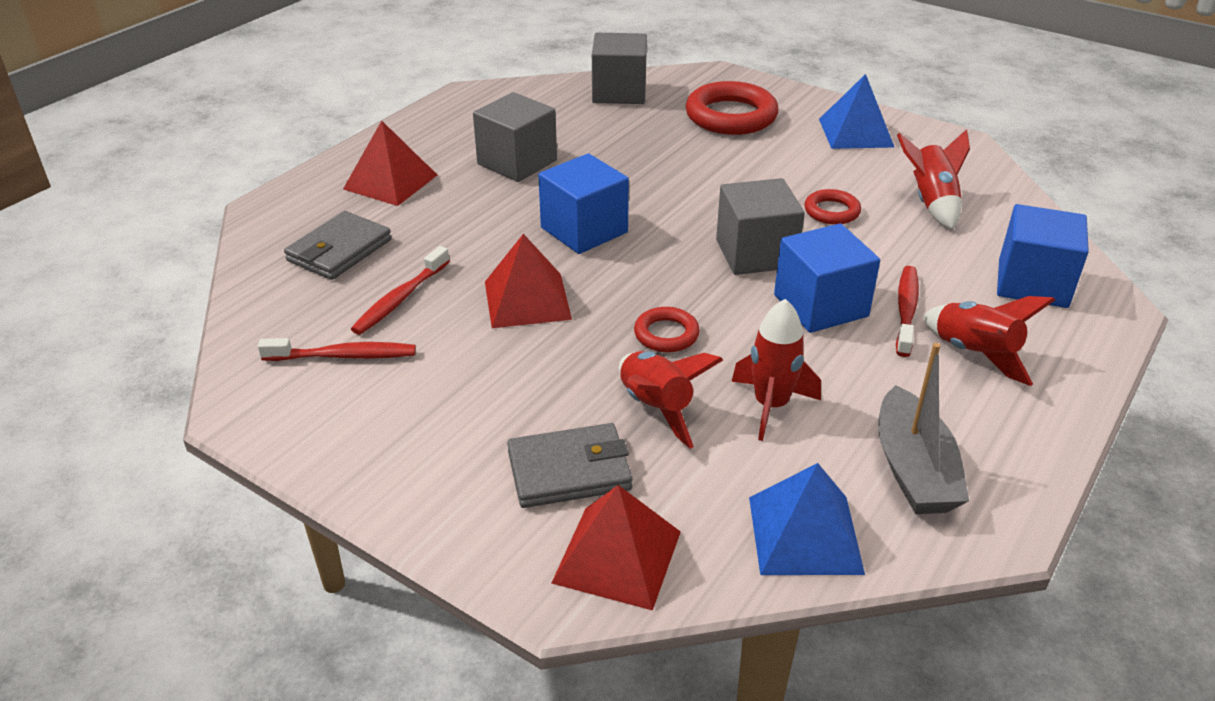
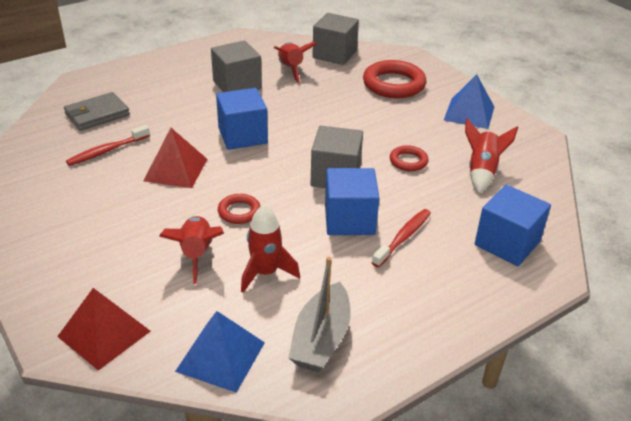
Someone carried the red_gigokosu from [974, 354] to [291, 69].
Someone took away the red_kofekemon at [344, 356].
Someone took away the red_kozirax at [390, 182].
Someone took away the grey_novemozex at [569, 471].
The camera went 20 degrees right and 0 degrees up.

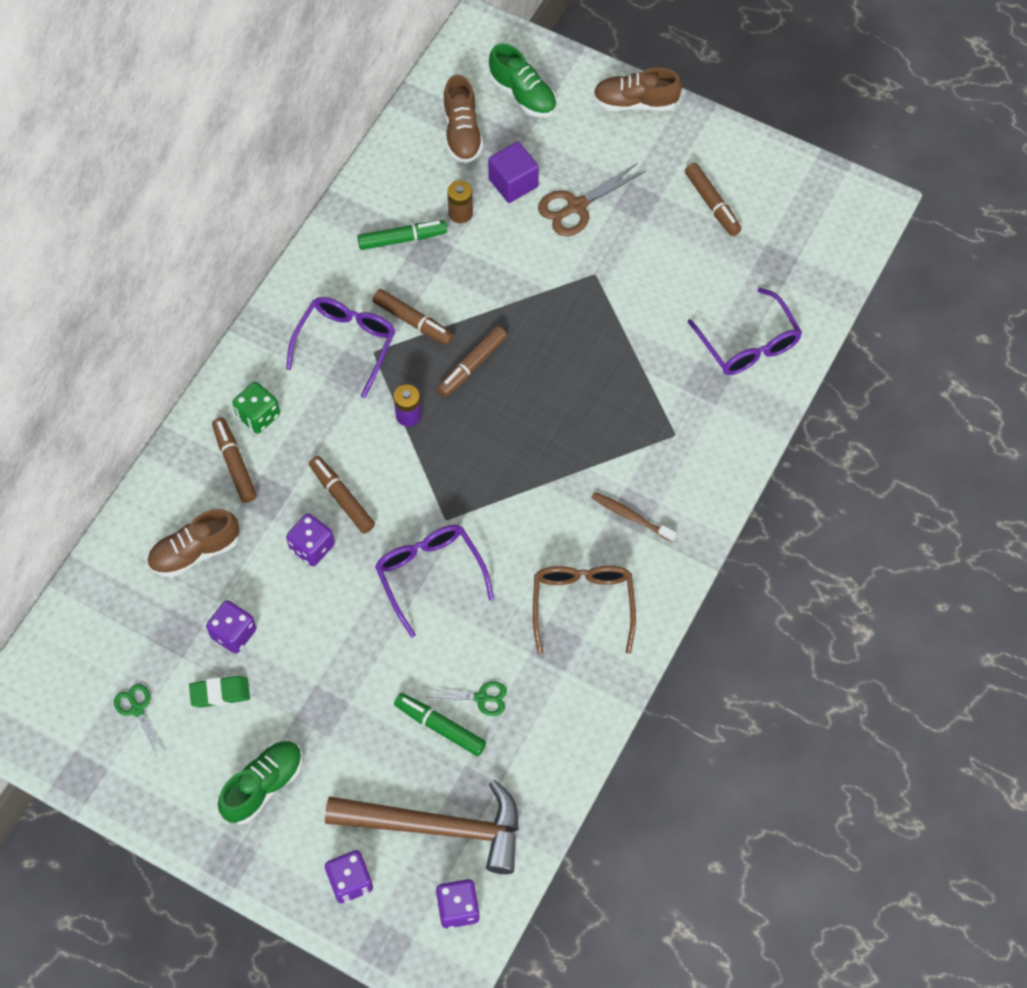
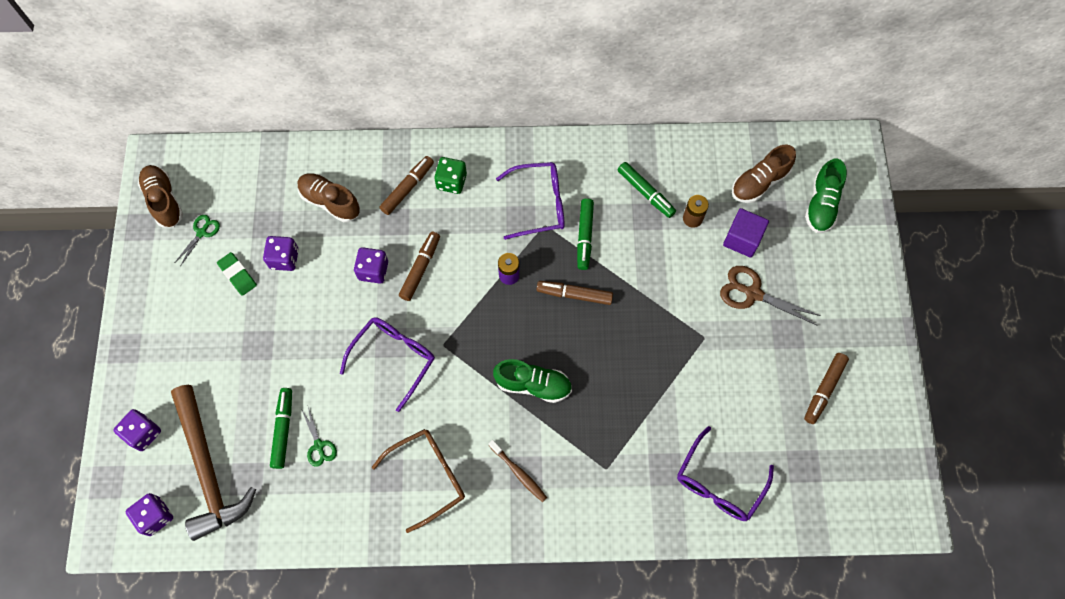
Someone carried the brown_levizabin from [635, 102] to [164, 201].
Someone rotated the brown_kofekemon at [631, 516] by 135 degrees clockwise.
Someone carried the green_levizabin from [263, 786] to [533, 385].
Someone repainted the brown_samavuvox at [413, 321], which became the green_samavuvox at [584, 236].
The camera went 60 degrees right and 5 degrees up.

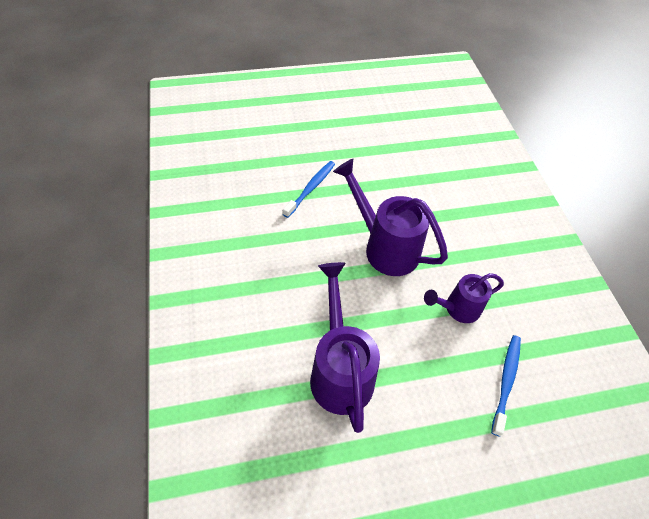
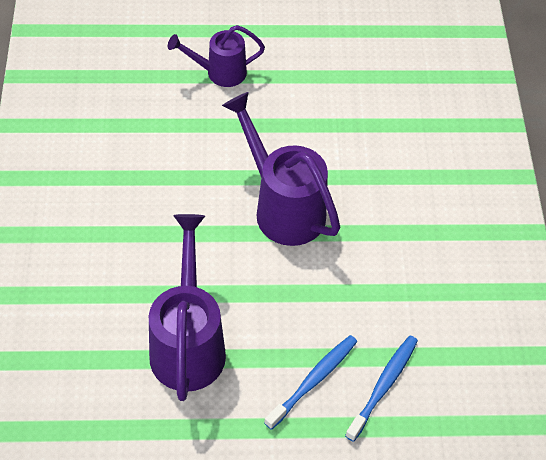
Someone carried the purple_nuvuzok from [458, 308] to [220, 73].
Someone carried the blue_kofekemon from [310, 188] to [313, 381].
The camera went 10 degrees right and 0 degrees up.

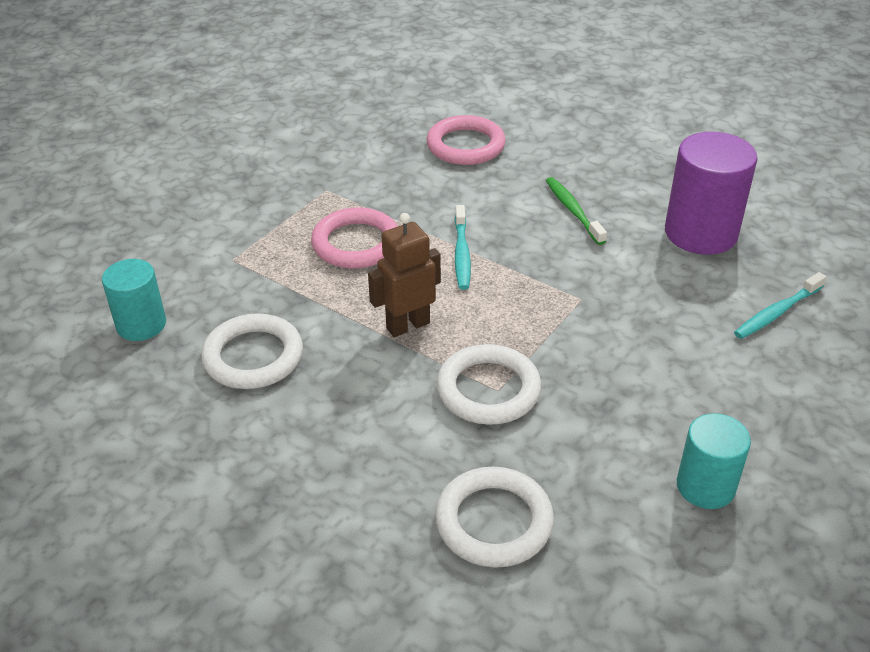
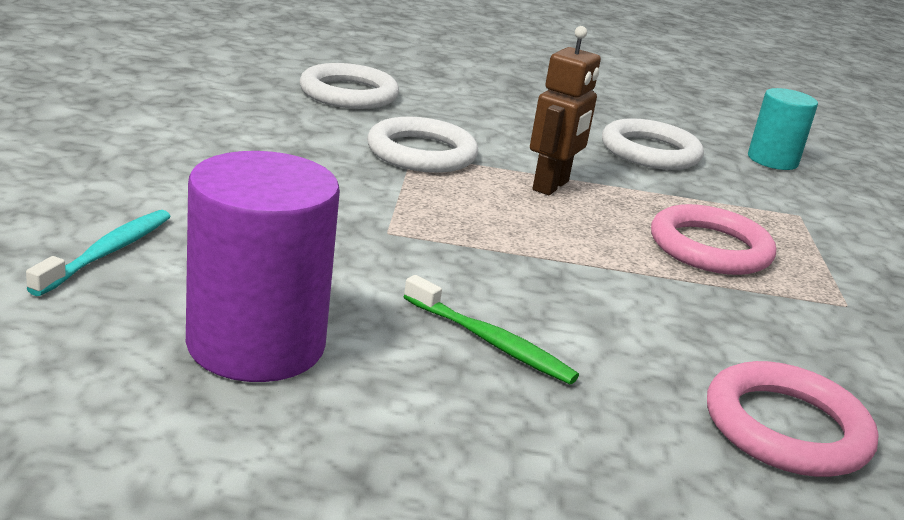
Someone took away the turquoise_kofekemon at [462, 254].
Someone took away the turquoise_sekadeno at [705, 486].
The camera went 145 degrees right and 15 degrees down.

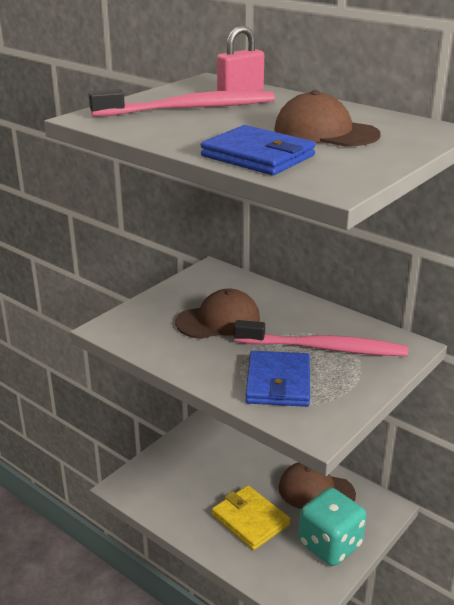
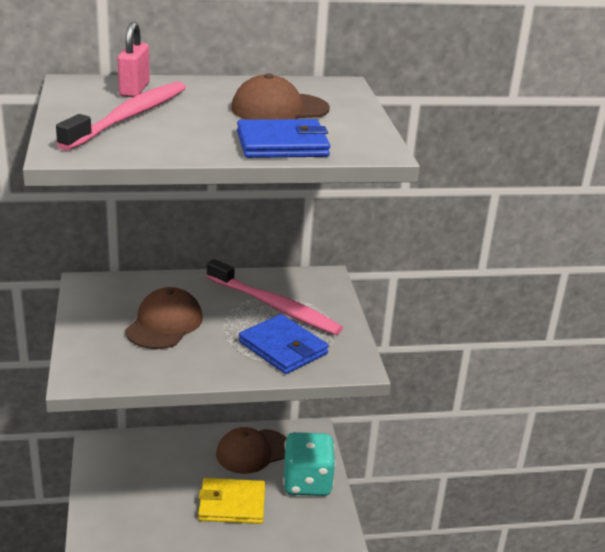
Someone rotated the pink_kofekemon at [324, 348] by 75 degrees clockwise.
The camera went 50 degrees left and 0 degrees up.

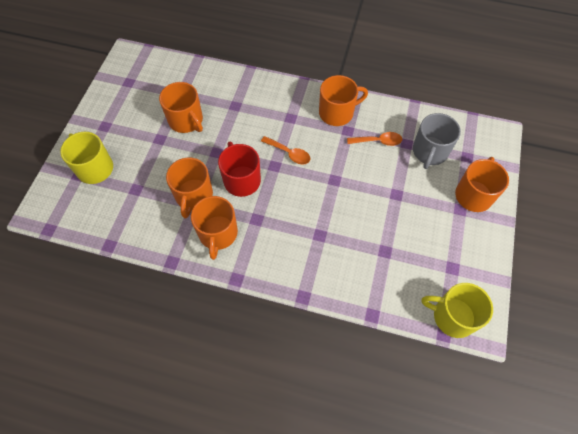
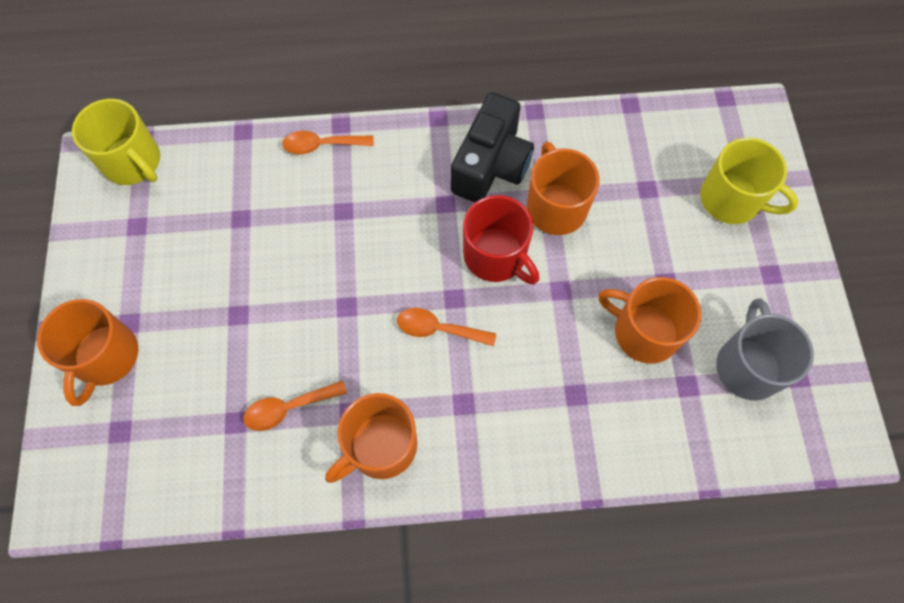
Someone rotated the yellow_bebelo at [452, 316] by 45 degrees clockwise.
Someone put down the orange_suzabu at [322, 145].
Someone swapped the orange_bebelo at [218, 234] for the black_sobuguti at [491, 165].
Someone carried the grey_bebelo from [429, 152] to [748, 366].
The camera went 160 degrees right and 5 degrees up.

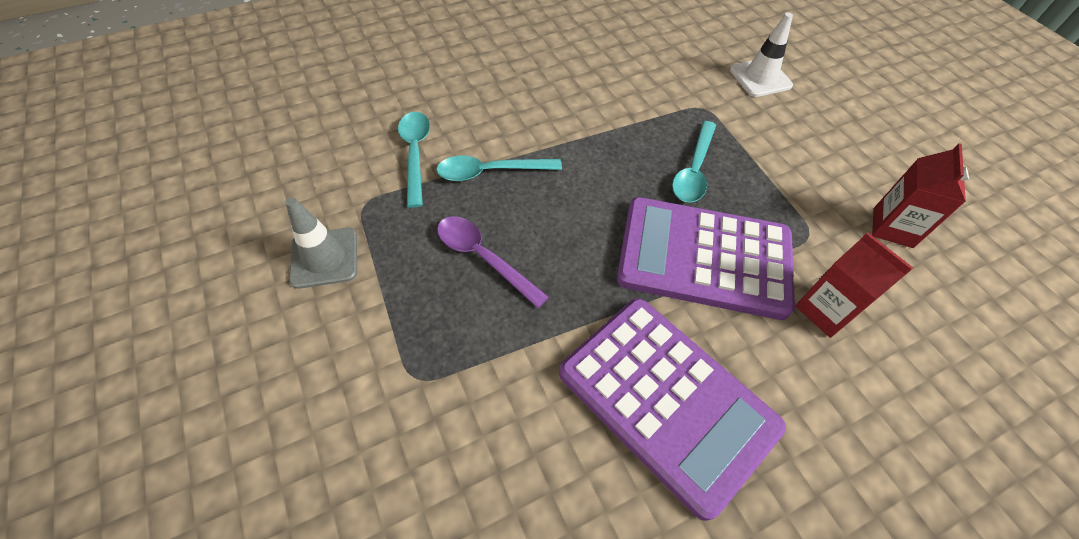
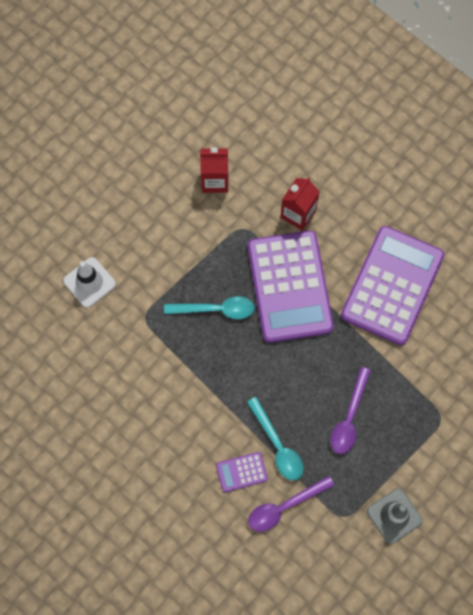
Someone put down the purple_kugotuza at [241, 472].
Someone repainted the turquoise_suzabu at [415, 154], which became the purple_suzabu at [284, 507].
The camera went 110 degrees left and 15 degrees up.

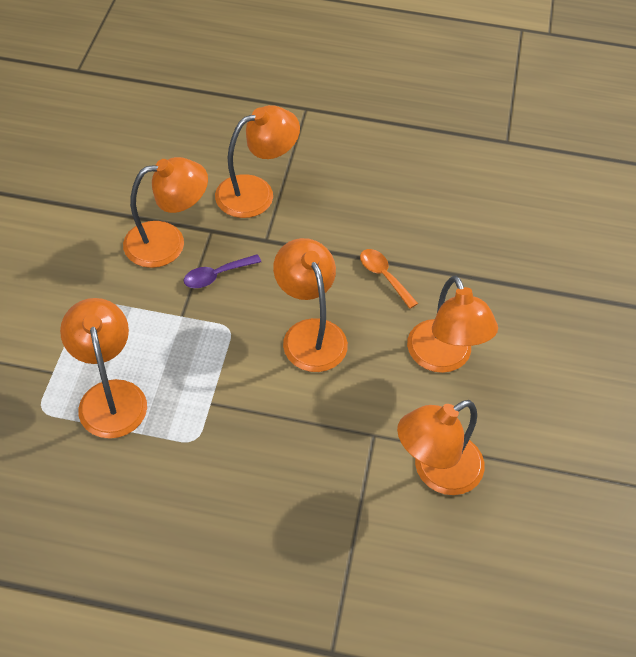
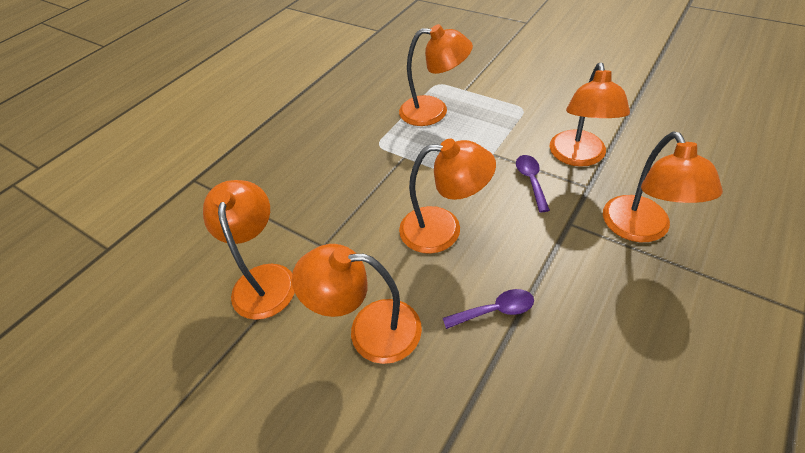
Someone repainted the orange_suzabu at [384, 276], which became the purple_suzabu at [495, 310].
The camera went 120 degrees right and 5 degrees down.

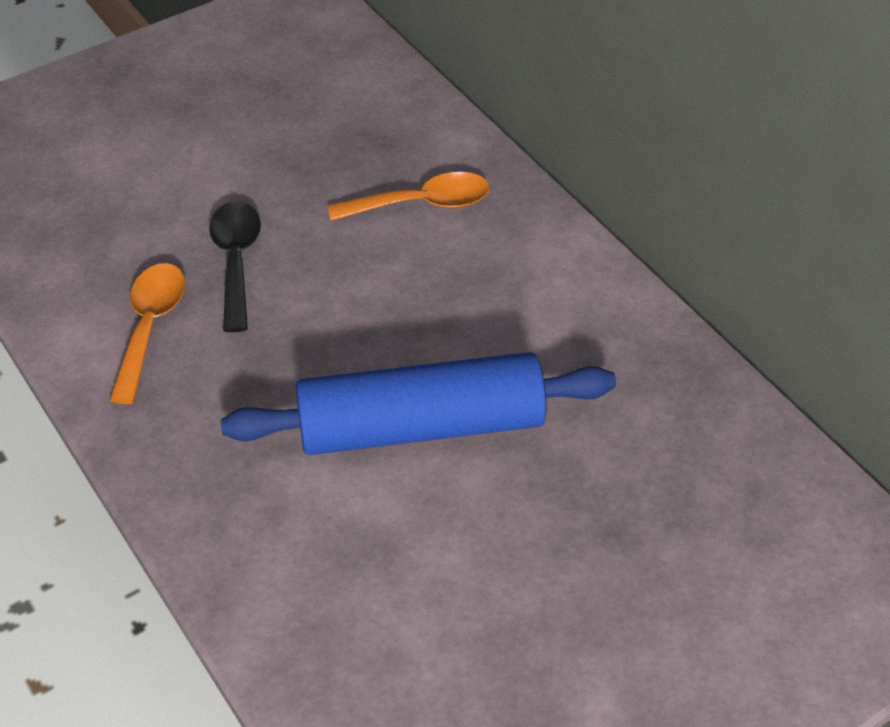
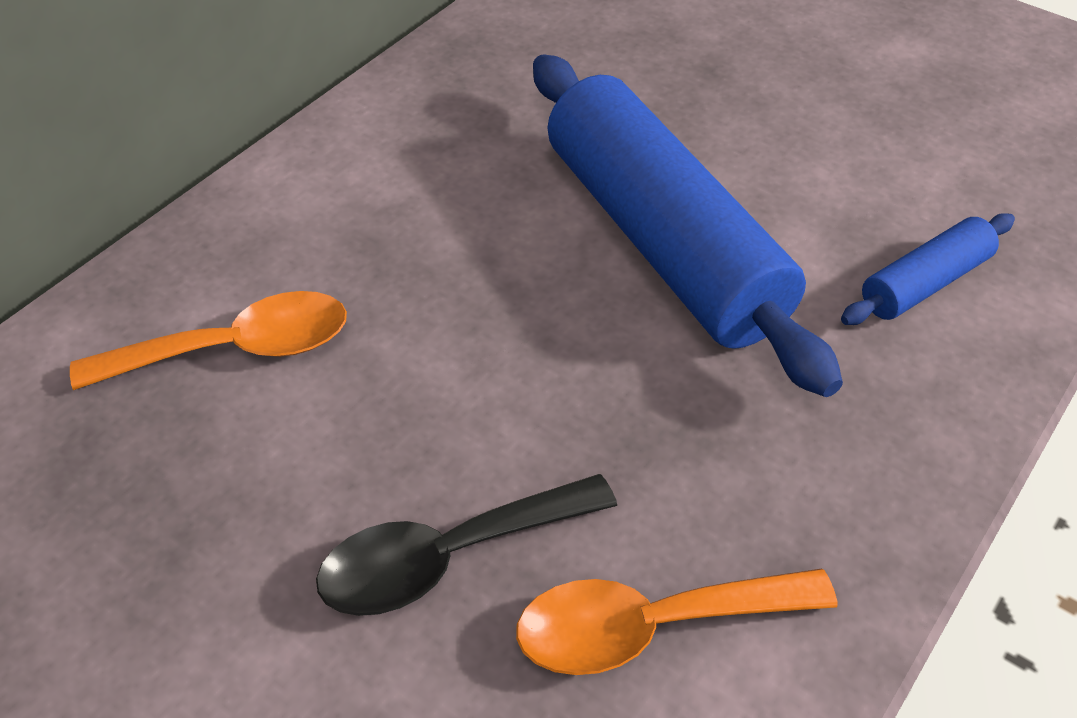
Someone rotated the orange_suzabu at [422, 204] by 105 degrees clockwise.
Someone put down the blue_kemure at [925, 283].
The camera went 110 degrees left and 0 degrees up.

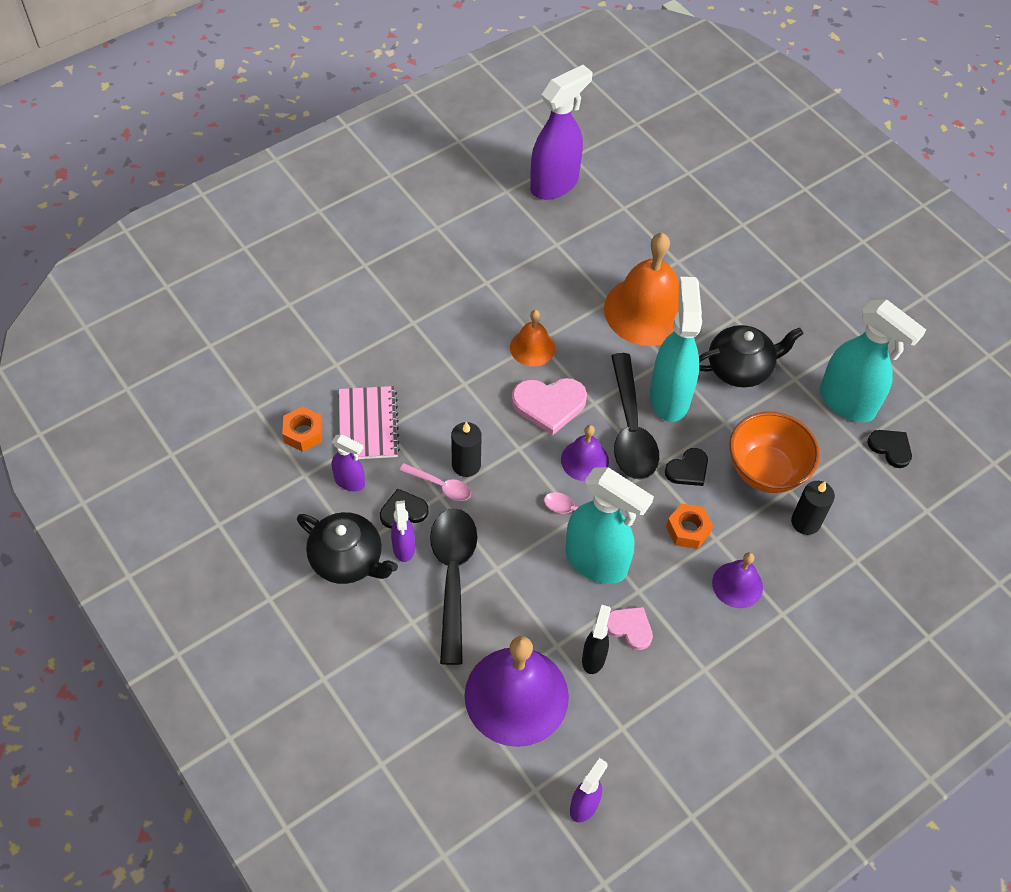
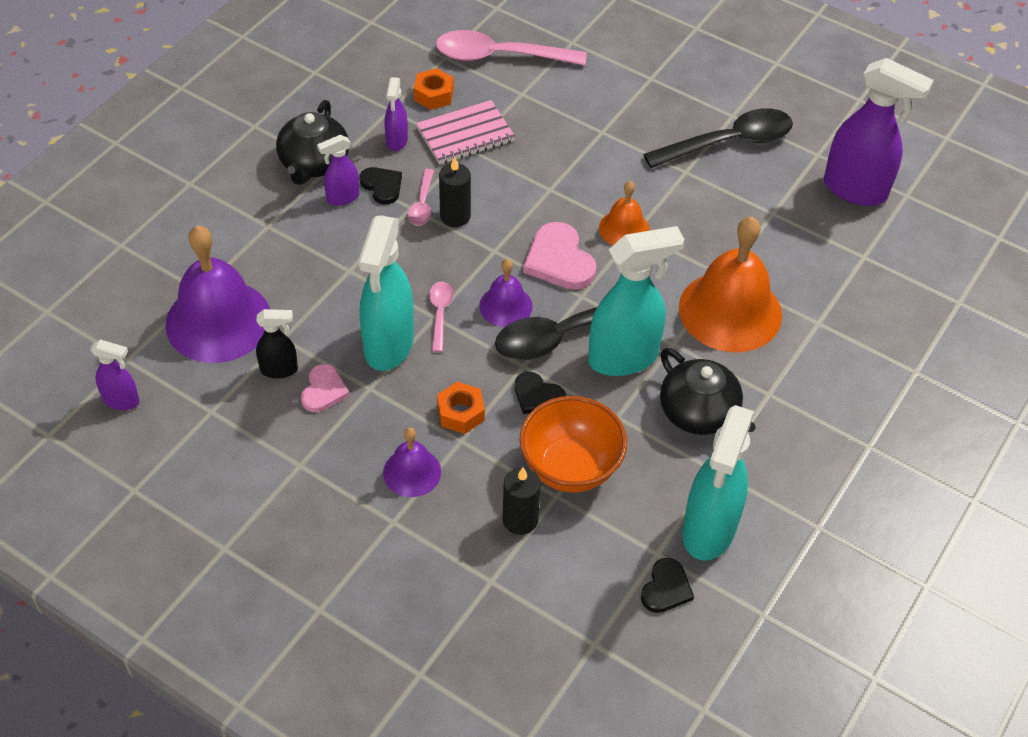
Someone put down the pink_suzabu at [499, 56].
Someone carried the black_suzabu from [453, 576] to [729, 142].
The camera went 70 degrees right and 5 degrees down.

